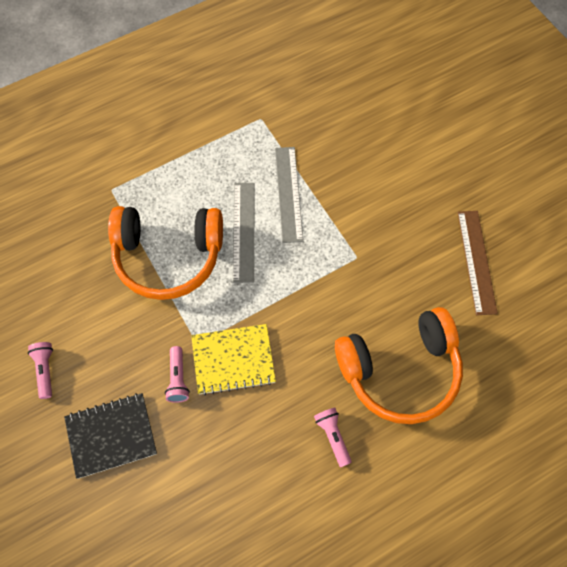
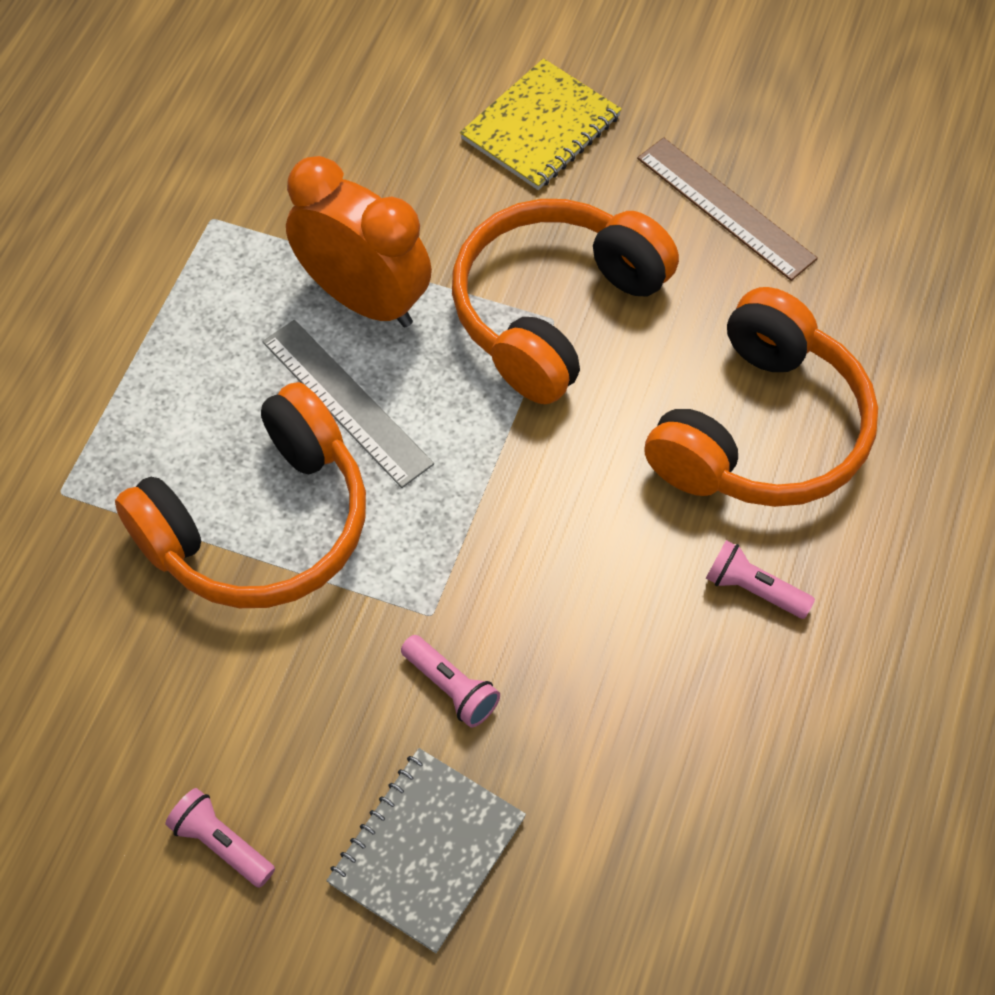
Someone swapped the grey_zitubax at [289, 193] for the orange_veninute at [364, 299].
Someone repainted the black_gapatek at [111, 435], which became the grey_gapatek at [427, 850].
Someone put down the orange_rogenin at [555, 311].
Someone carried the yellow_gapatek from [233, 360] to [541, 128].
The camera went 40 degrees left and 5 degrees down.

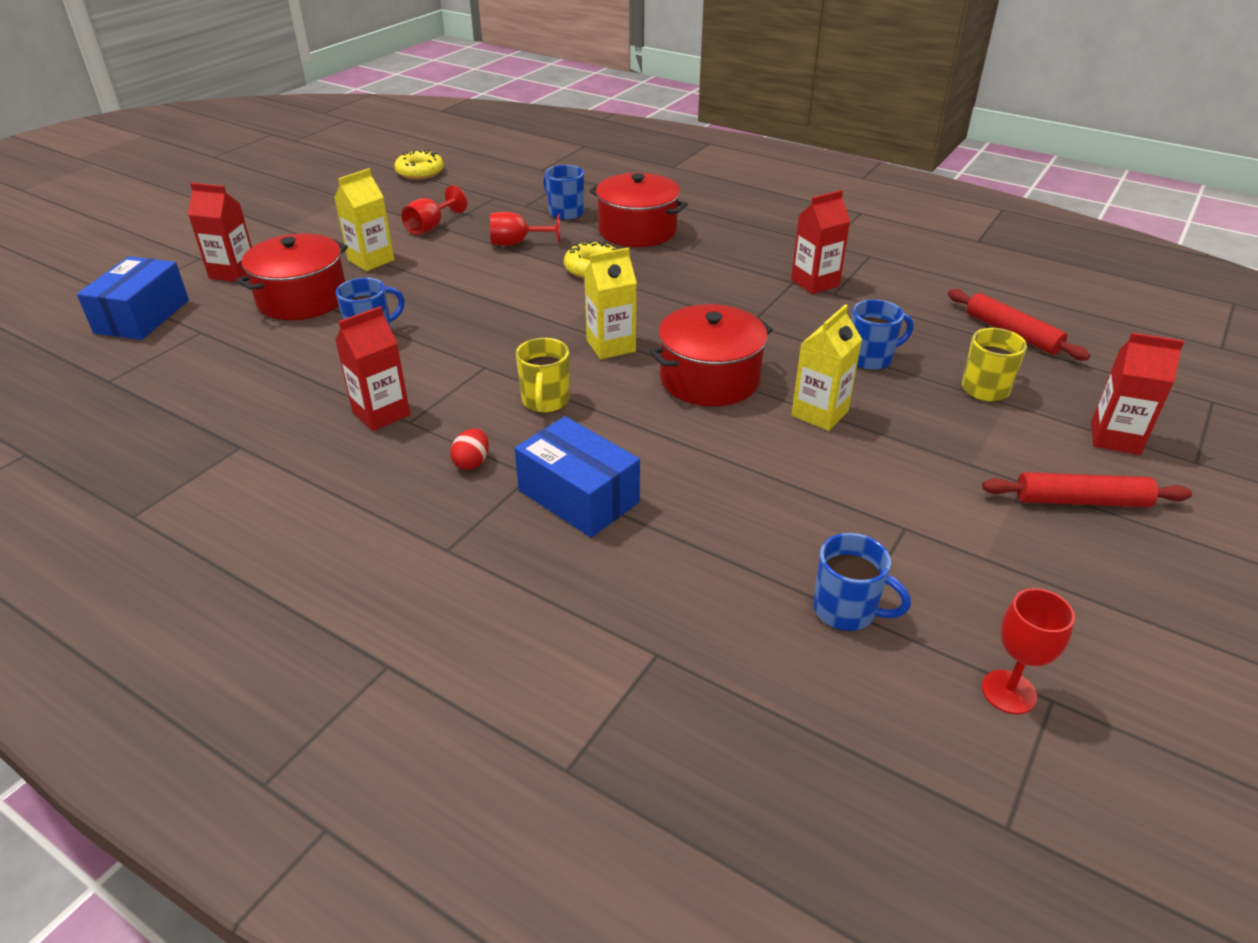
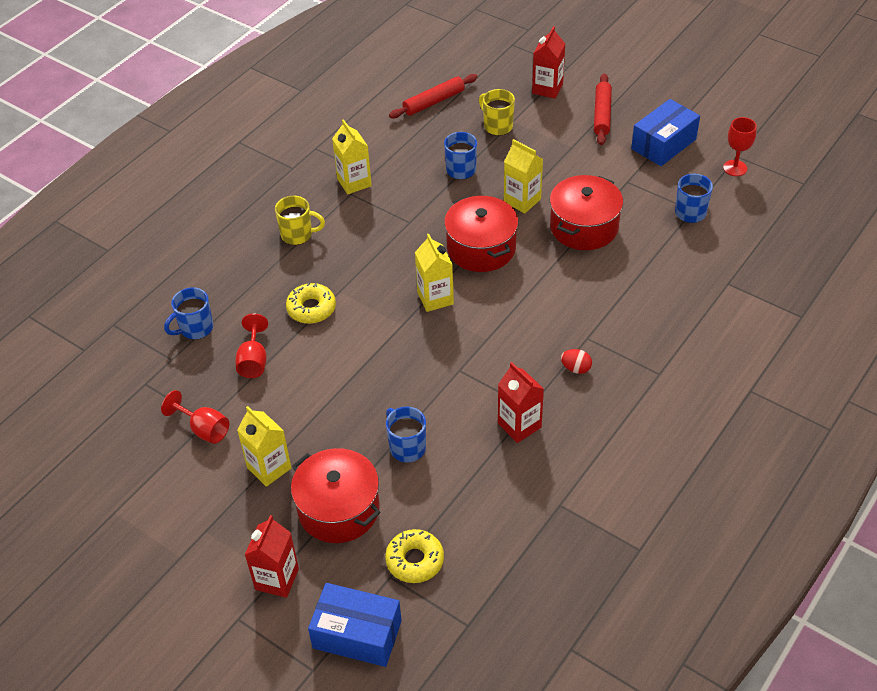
Someone carried the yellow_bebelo from [545, 402] to [298, 235].
Someone repainted the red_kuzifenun at [815, 283], which became the yellow_kuzifenun at [354, 182].
Someone carried the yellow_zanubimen from [420, 172] to [415, 560].
Someone carried the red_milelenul from [637, 230] to [584, 227].
Someone carried the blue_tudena from [578, 496] to [663, 144].
The camera went 85 degrees left and 10 degrees up.

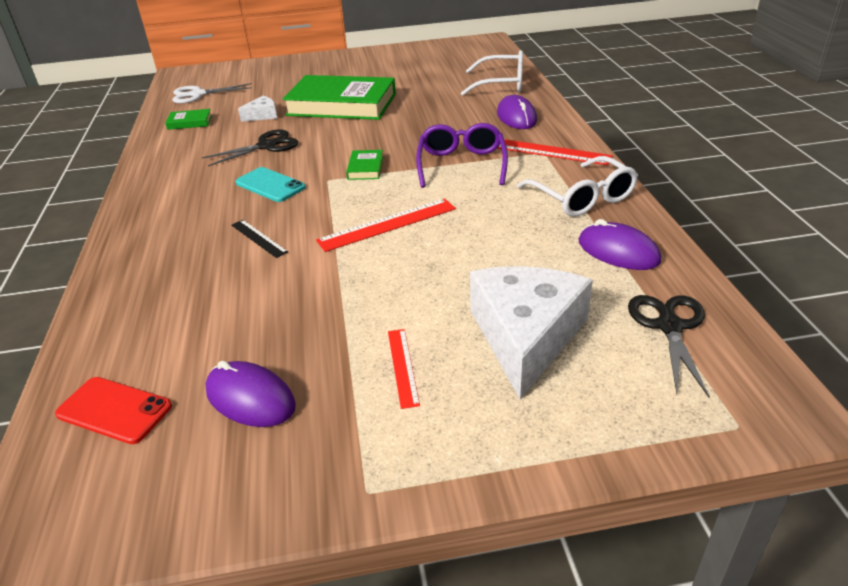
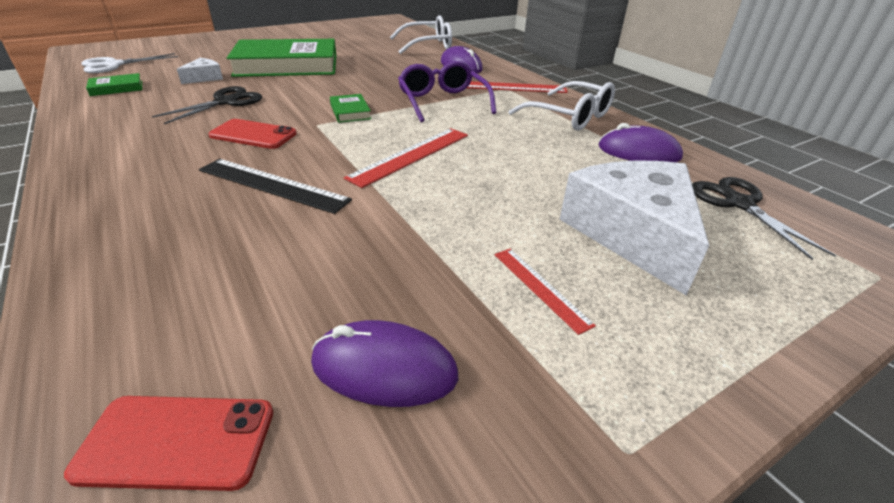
Someone scaled the black_zitubax at [258, 238] by 1.71.
Someone repainted the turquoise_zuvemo at [270, 185], which became the red_zuvemo at [253, 135].
The camera went 25 degrees left and 0 degrees up.

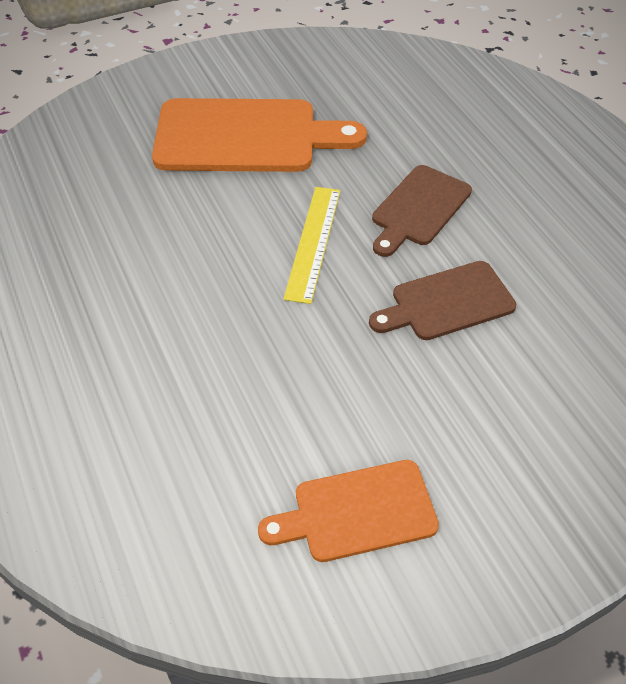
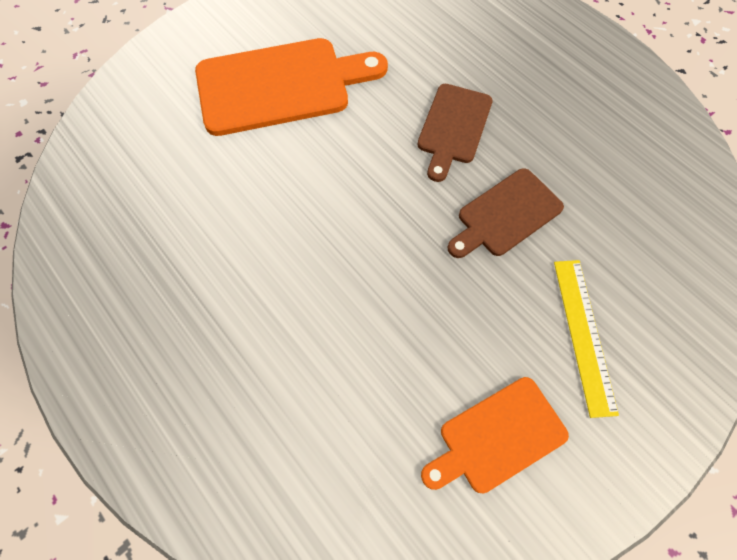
Someone carried the yellow_zitubax from [313, 242] to [583, 334].
The camera went 15 degrees left and 15 degrees up.

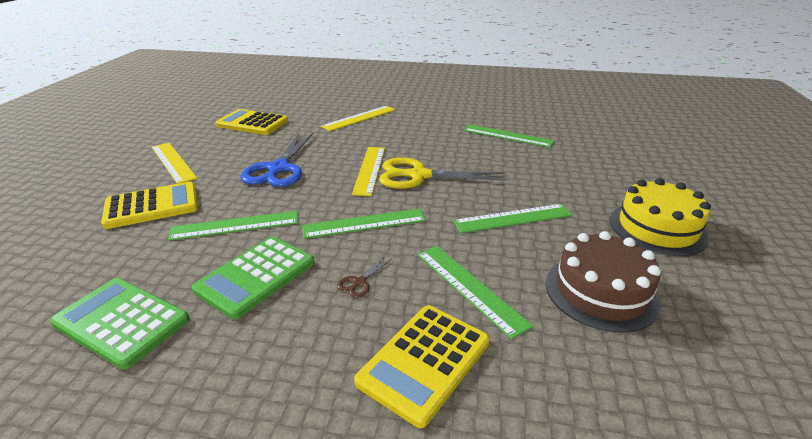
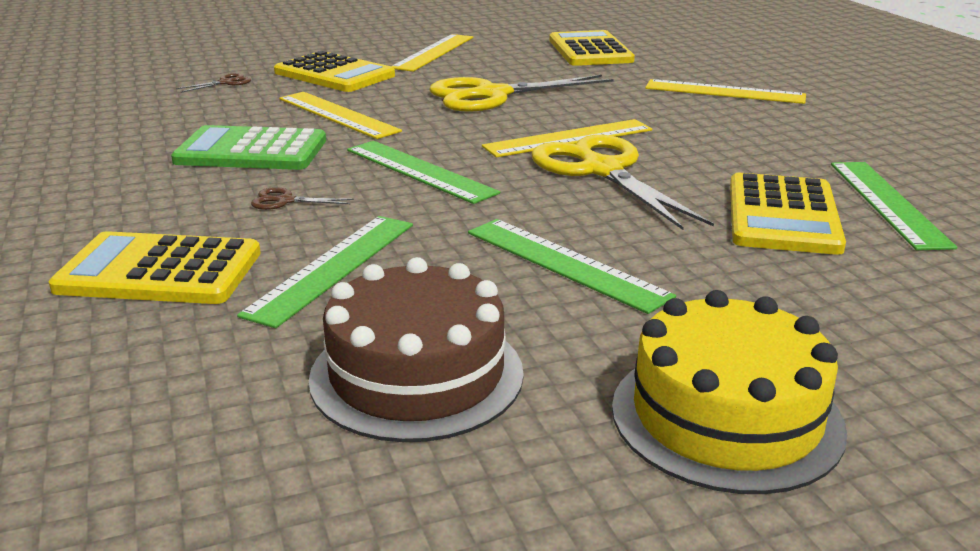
Someone put down the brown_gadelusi at [226, 82].
Someone repainted the green_zitubax at [235, 226], which became the yellow_zitubax at [337, 115].
Someone repainted the blue_gadelusi at [278, 169], which became the yellow_gadelusi at [491, 95].
Someone put down the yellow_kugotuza at [783, 215].
Someone took away the green_kugotuza at [121, 322].
The camera went 60 degrees right and 5 degrees down.

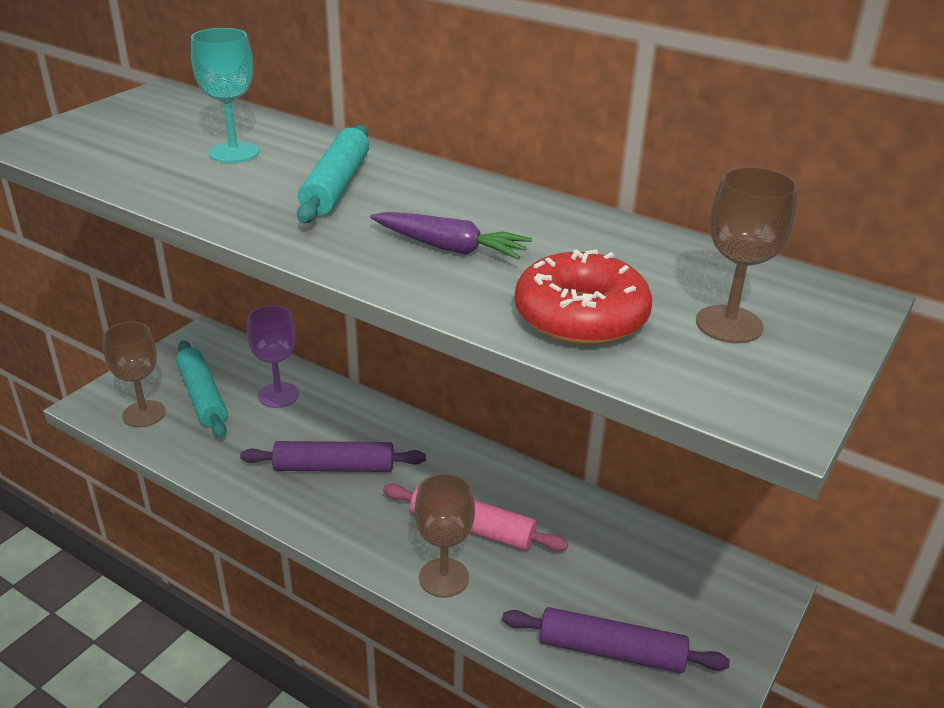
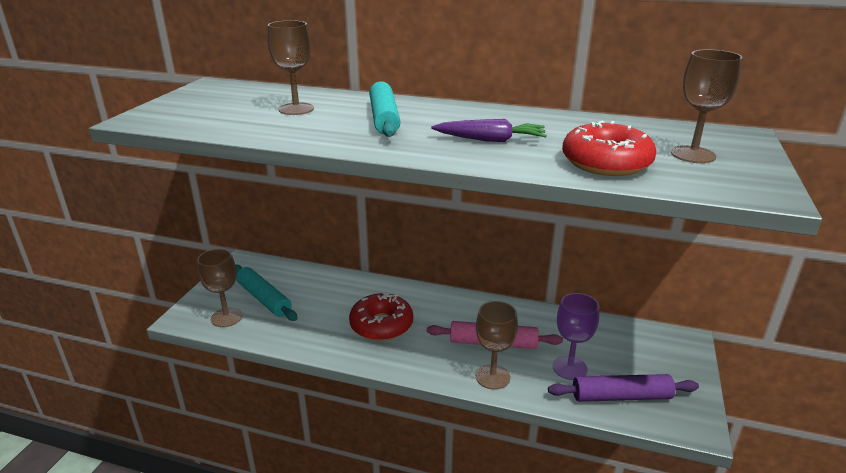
Someone repainted the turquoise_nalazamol at [234, 152], which became the brown_nalazamol at [296, 109].
Someone swapped the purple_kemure at [334, 467] for the red_zanubimen at [381, 325].
Someone carried the purple_nalazamol from [278, 395] to [569, 368].
The camera went 15 degrees left and 5 degrees down.

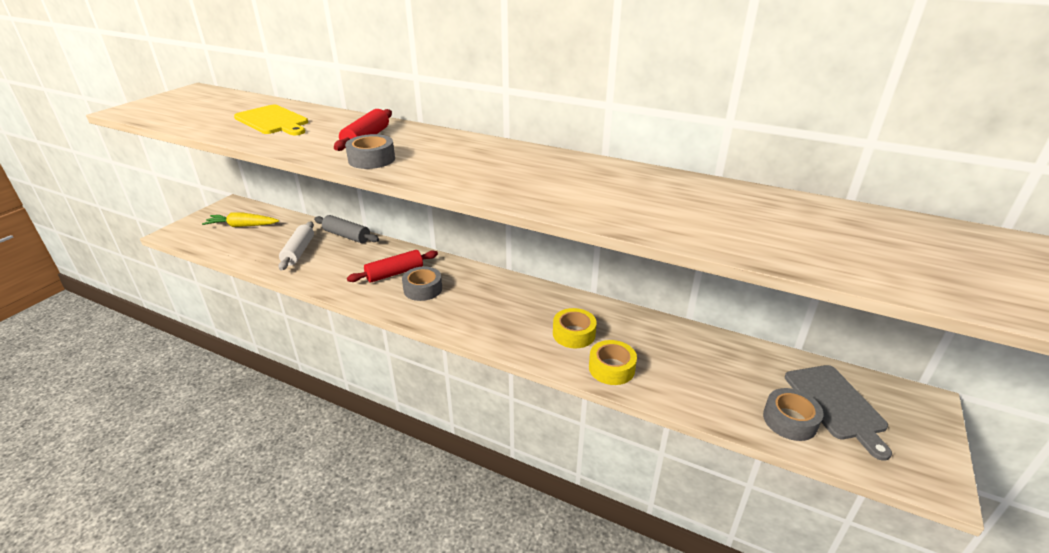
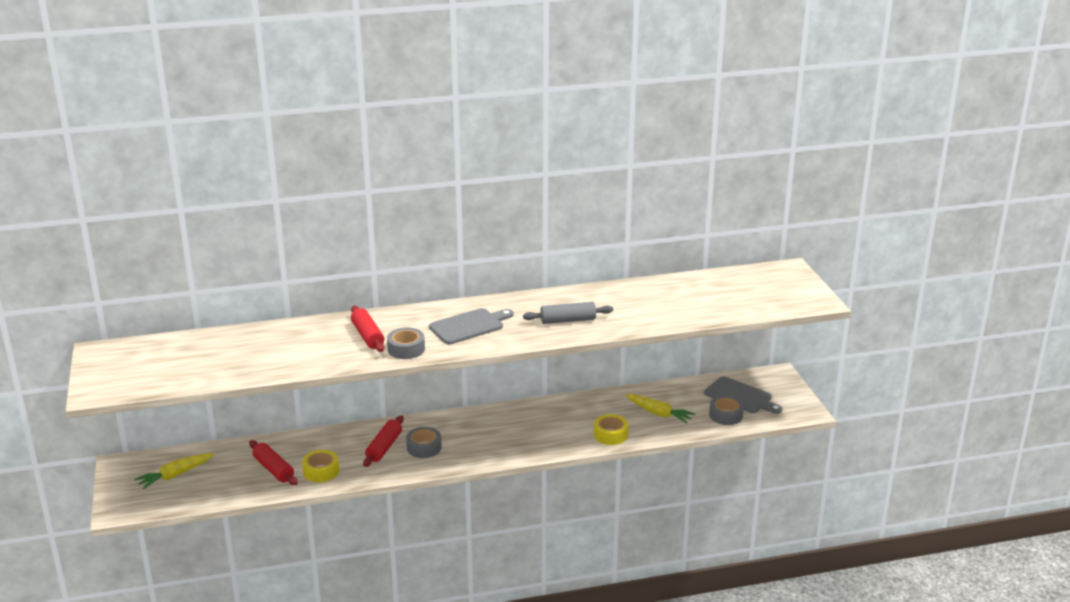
Someone repainted the white_kemure at [299, 252], which became the red_kemure at [273, 469].
Someone carried the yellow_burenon from [574, 334] to [321, 471].
Someone put down the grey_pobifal at [469, 326].
Someone carried the grey_kemure from [347, 236] to [568, 320].
Someone put down the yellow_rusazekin at [659, 413].
Someone took away the yellow_pobifal at [273, 121].
The camera went 40 degrees left and 5 degrees down.

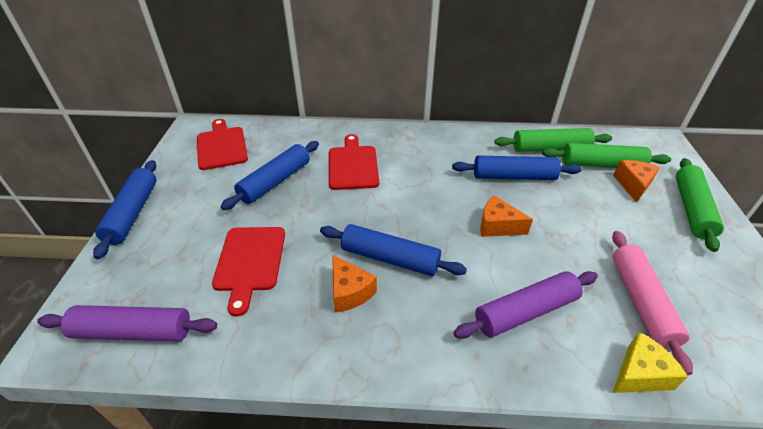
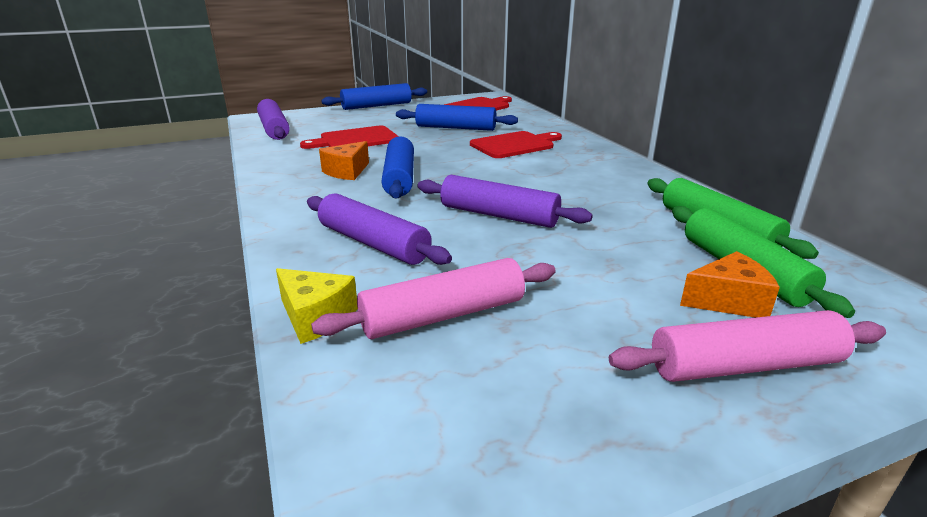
Someone swapped the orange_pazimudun at [497, 226] for the purple_kemure at [499, 215].
Someone repainted the green_kemure at [691, 209], which became the pink_kemure at [745, 365].
Someone took away the blue_kemure at [513, 176].
The camera went 65 degrees right and 15 degrees down.

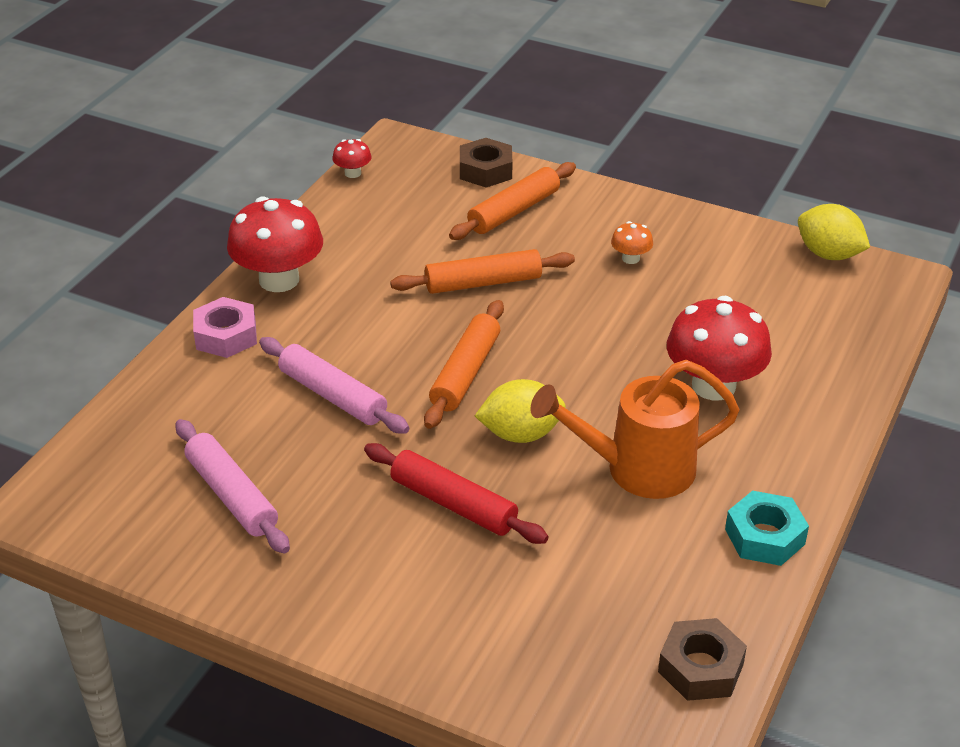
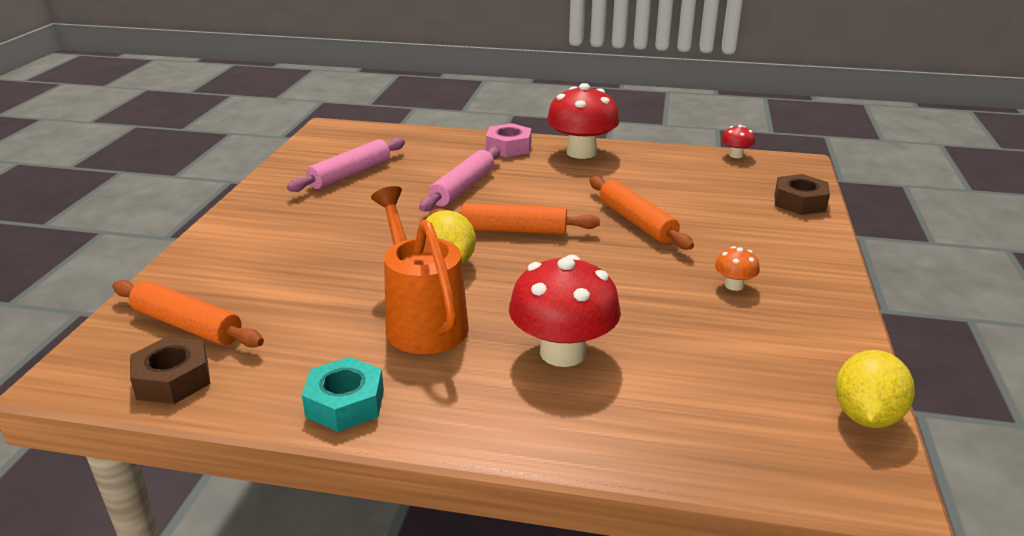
Someone carried the orange_kemure from [514, 211] to [187, 325].
Someone took away the red_kemure at [453, 504].
The camera went 75 degrees right and 10 degrees down.

